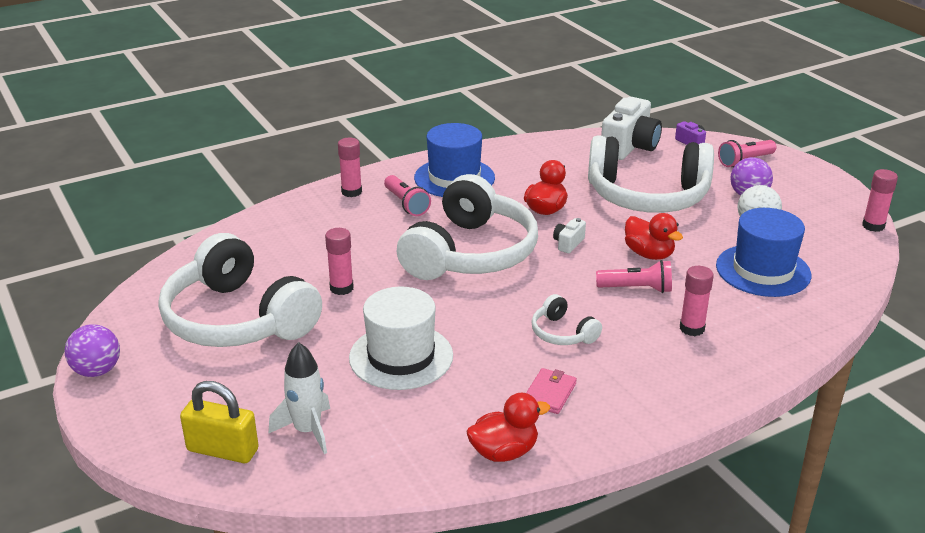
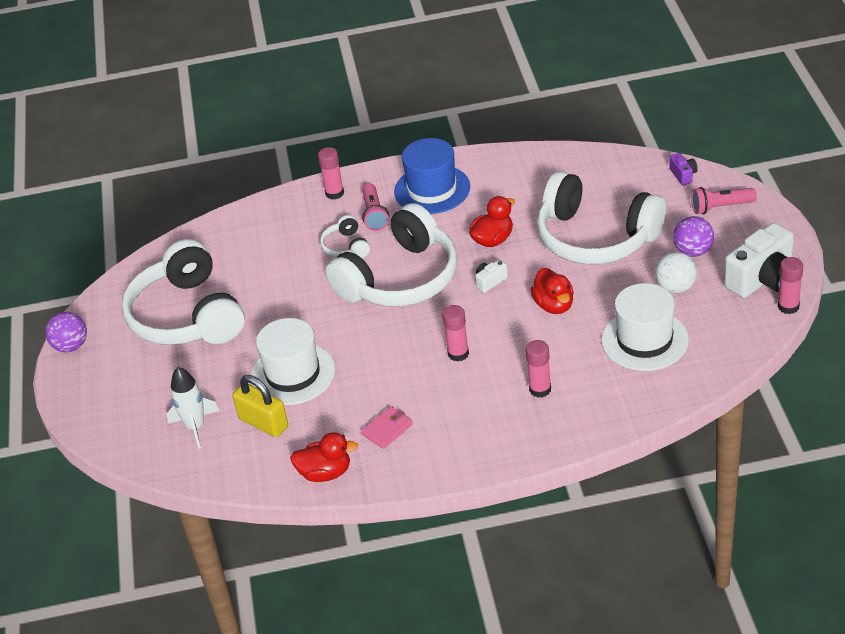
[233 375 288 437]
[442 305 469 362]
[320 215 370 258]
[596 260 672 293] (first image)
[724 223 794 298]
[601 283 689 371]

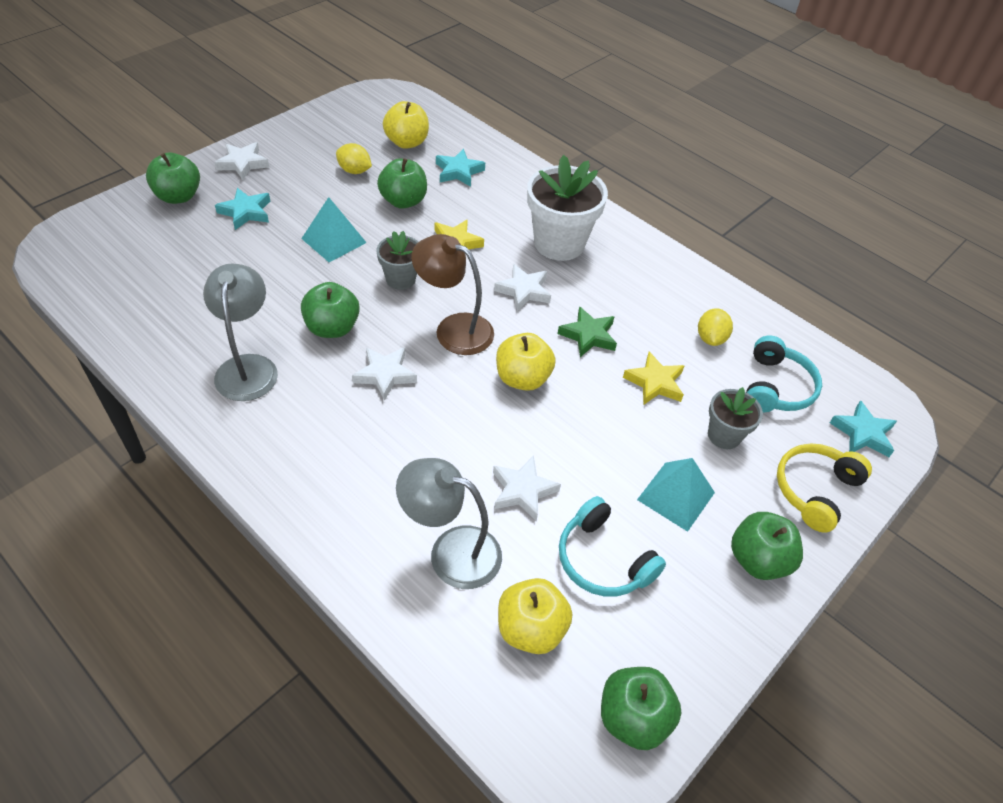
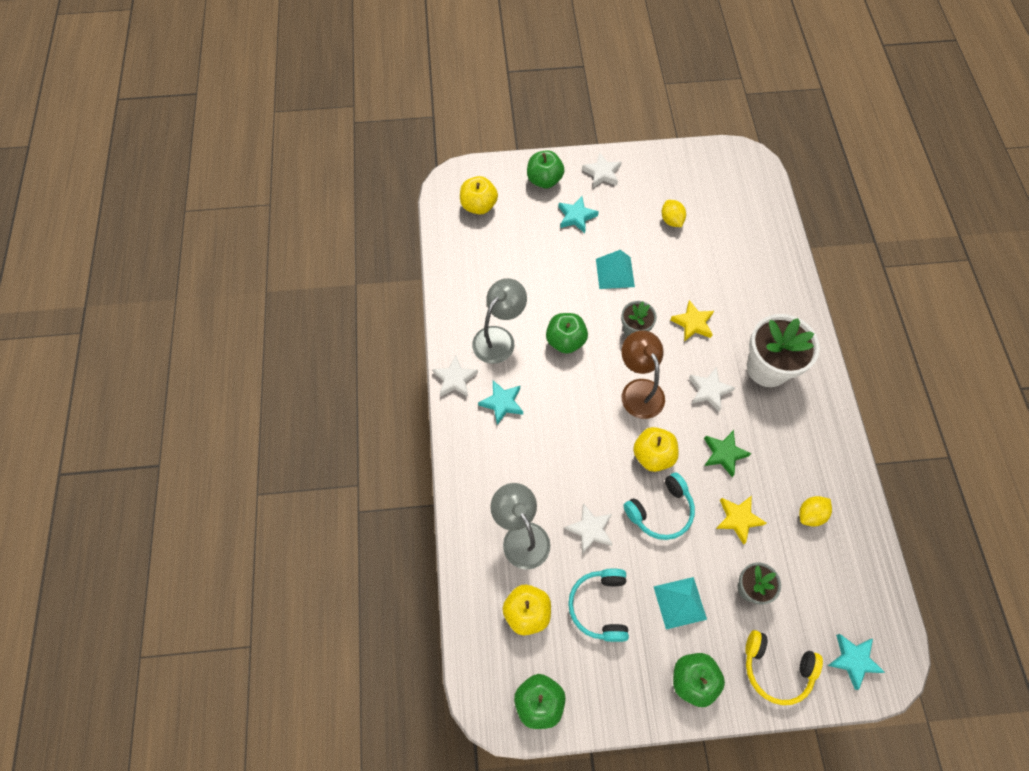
[433 355 478 397]
[377 158 427 209] (first image)
[460 176 498 215]
[478 380 523 425]
[624 472 695 540]
[746 630 823 705]

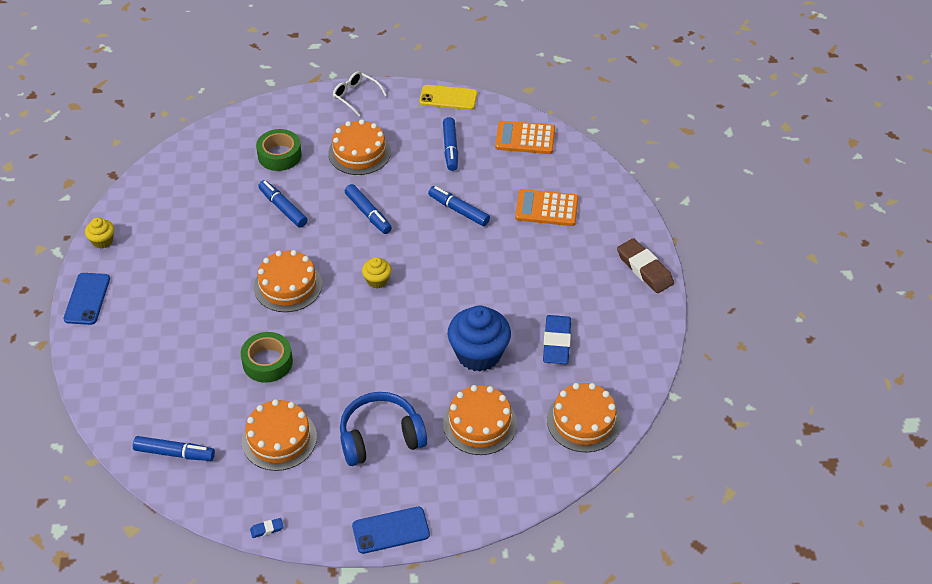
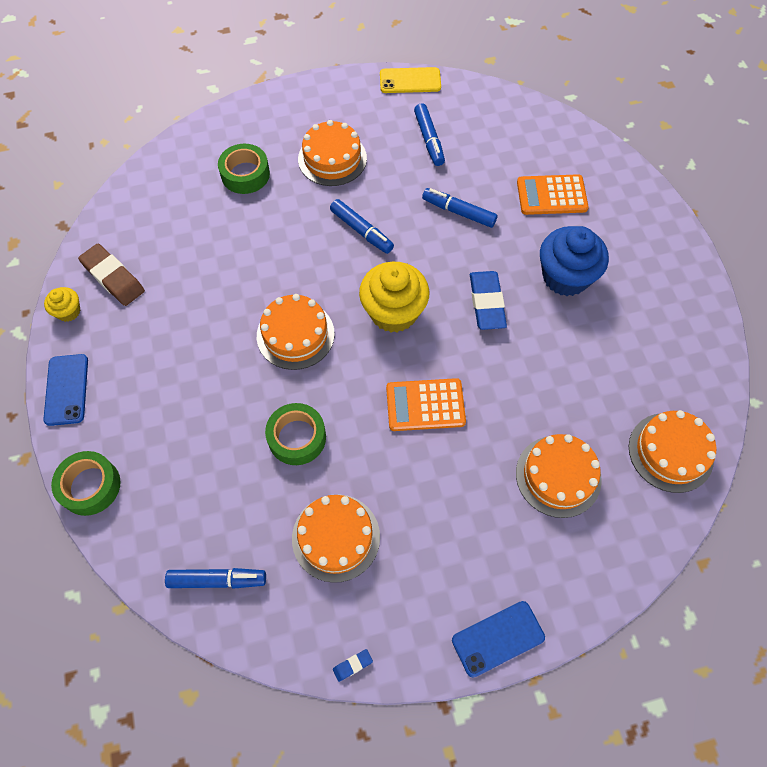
[258 180 308 228] (first image)
[333 71 387 116] (first image)
[340 392 427 466] (first image)
[359 262 429 332]
[540 226 609 296]
[386 378 466 431]
[470 271 507 330]
[78 244 145 306]
[51 451 121 516]

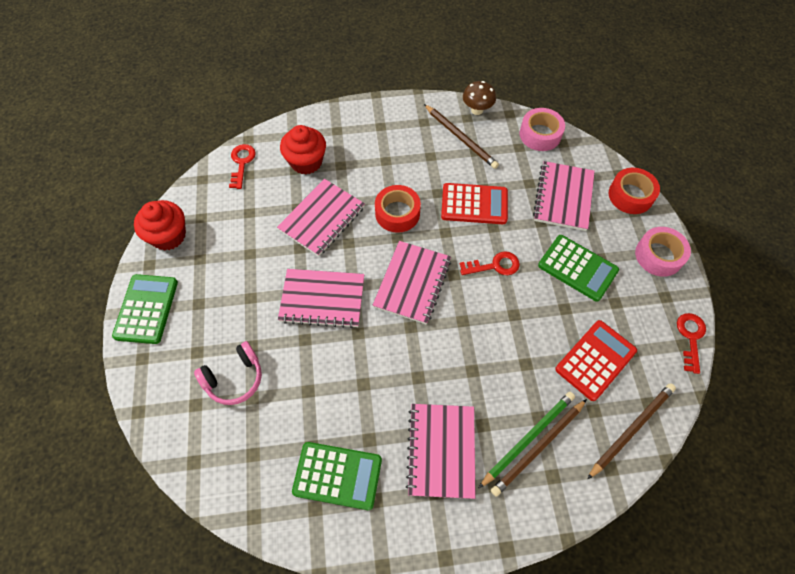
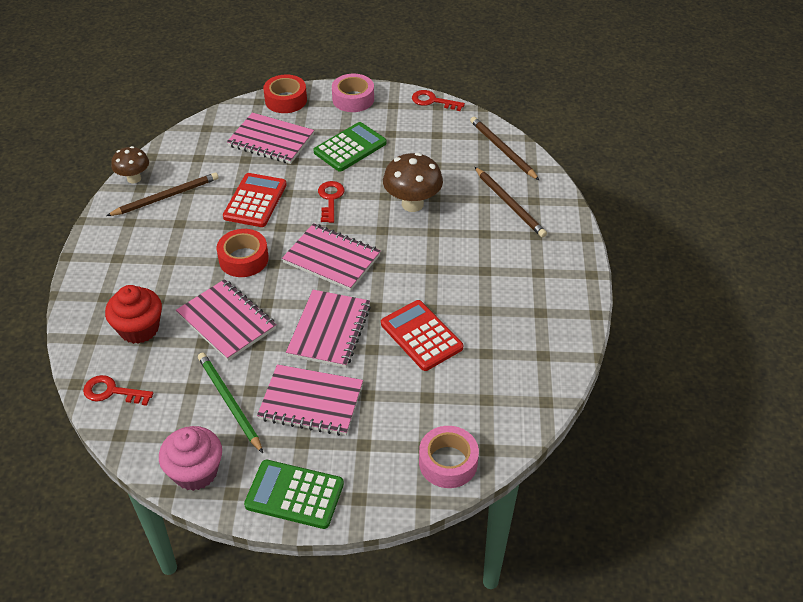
[159 426 222 491]
[194 341 262 405] (first image)
[292 442 382 510] (first image)
[257 364 363 436]
[198 352 263 453]
[419 426 479 488]
[381 300 463 371]
[383 153 443 212]

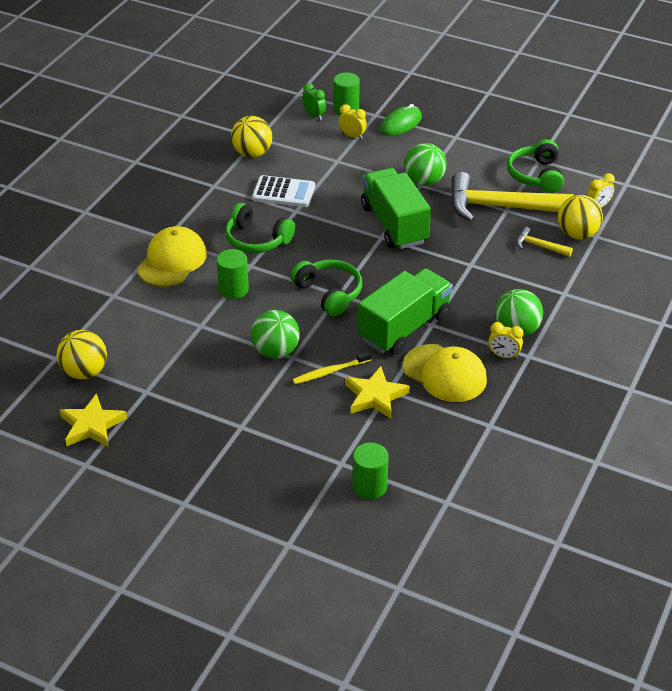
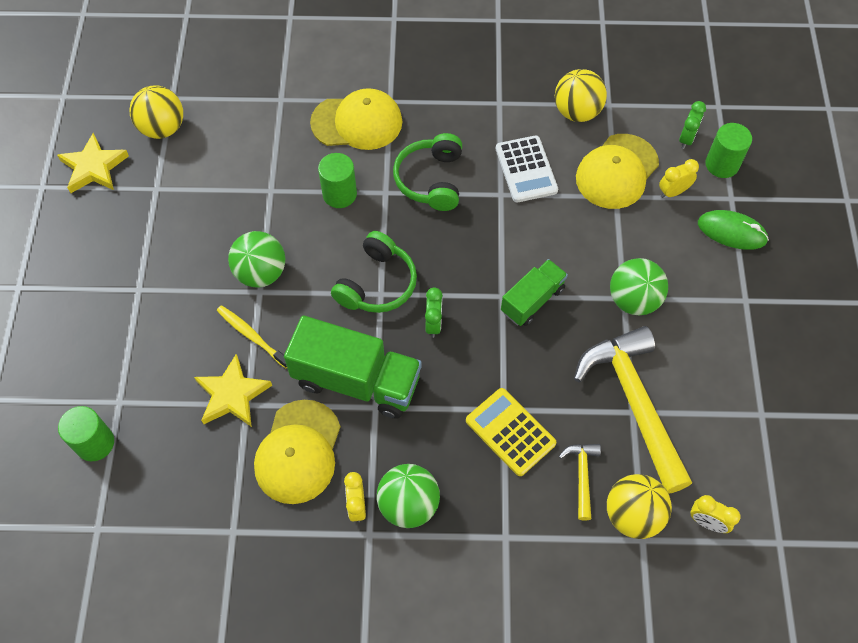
[659 159 699 198]
[501 259 568 326]
[507 139 564 193] (first image)
[425 287 443 338]
[466 388 556 476]
[576 134 659 209]

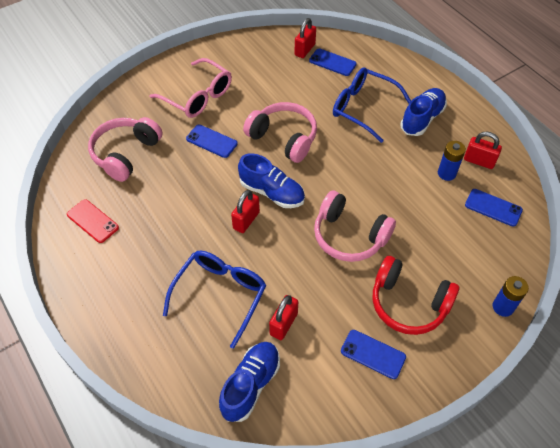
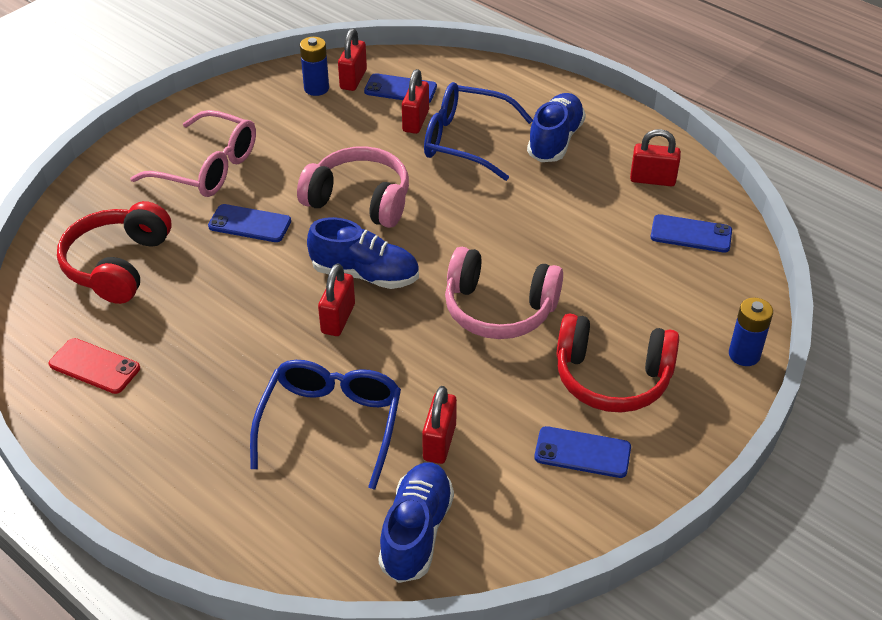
[57 201 172 304]
[300 37 329 96]
[402 69 429 134]

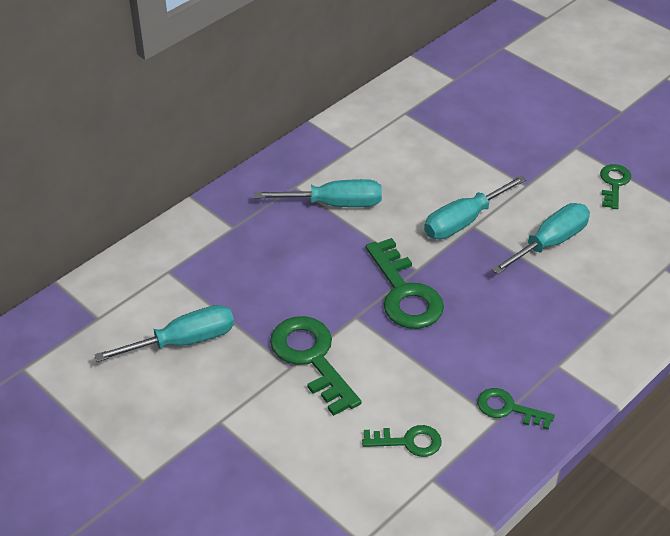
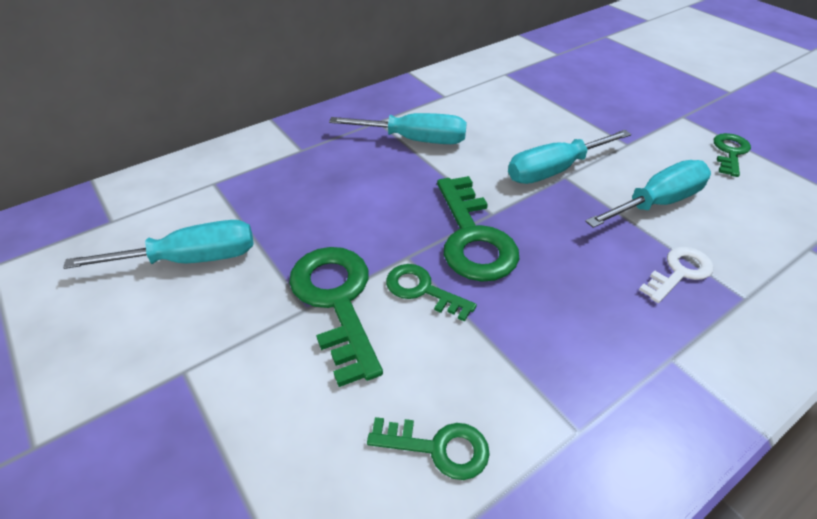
[386 264 477 322]
[639 247 714 303]

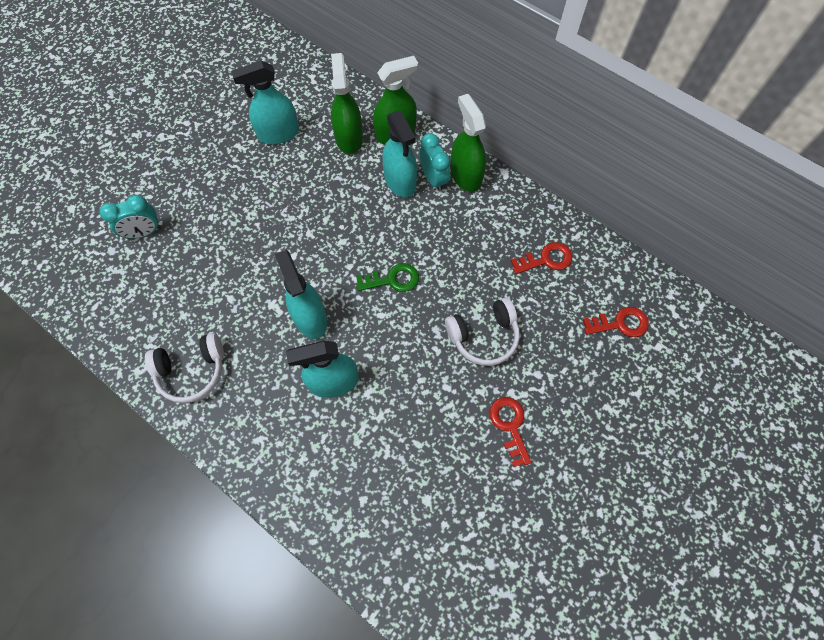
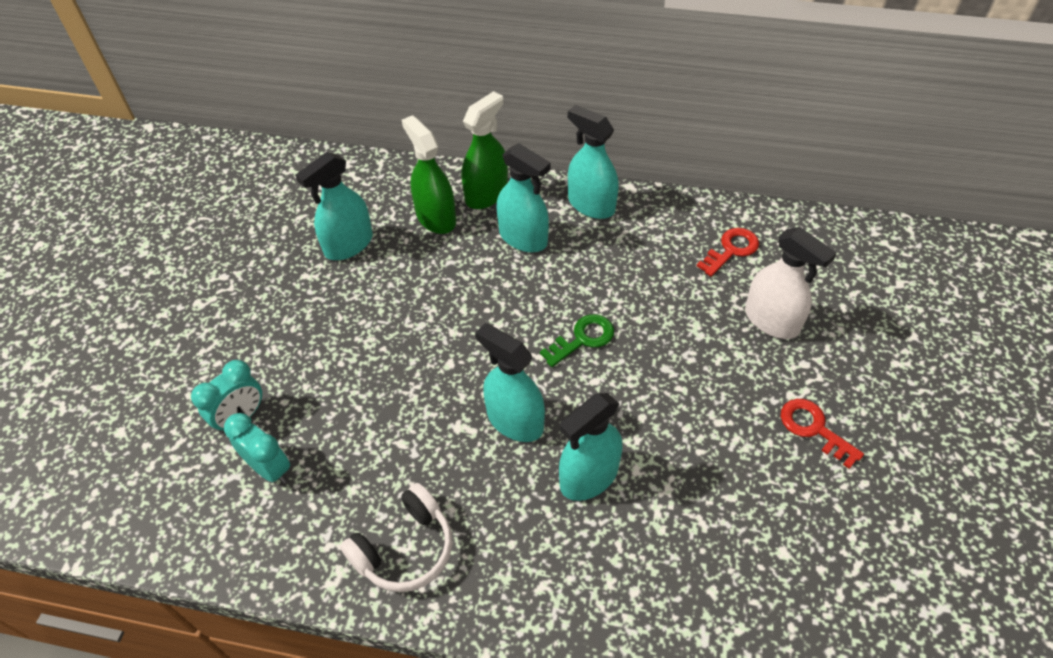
[224 413 290 484]
[445 298 520 366] (first image)
[568 105 619 219]
[583 307 649 337] (first image)
[745 227 837 339]

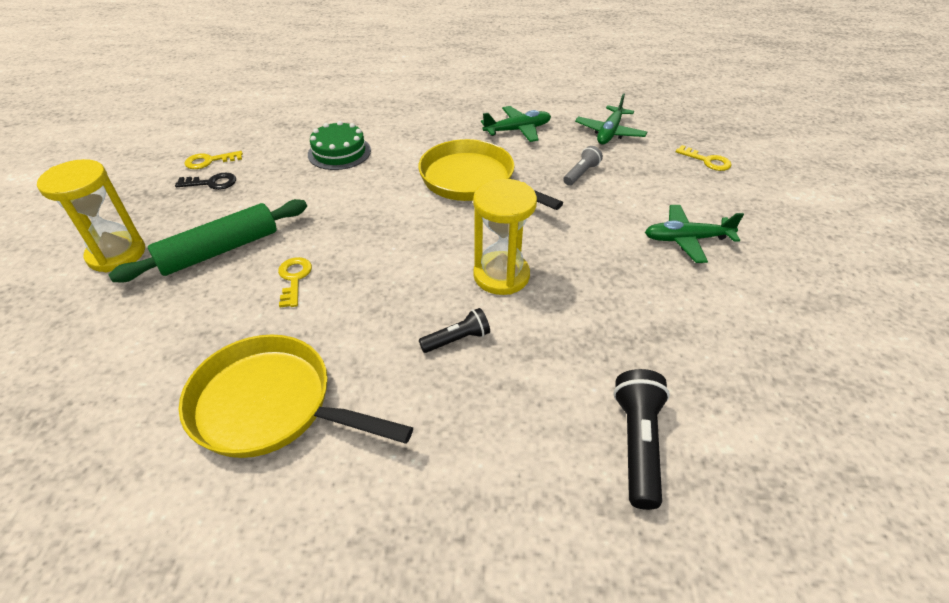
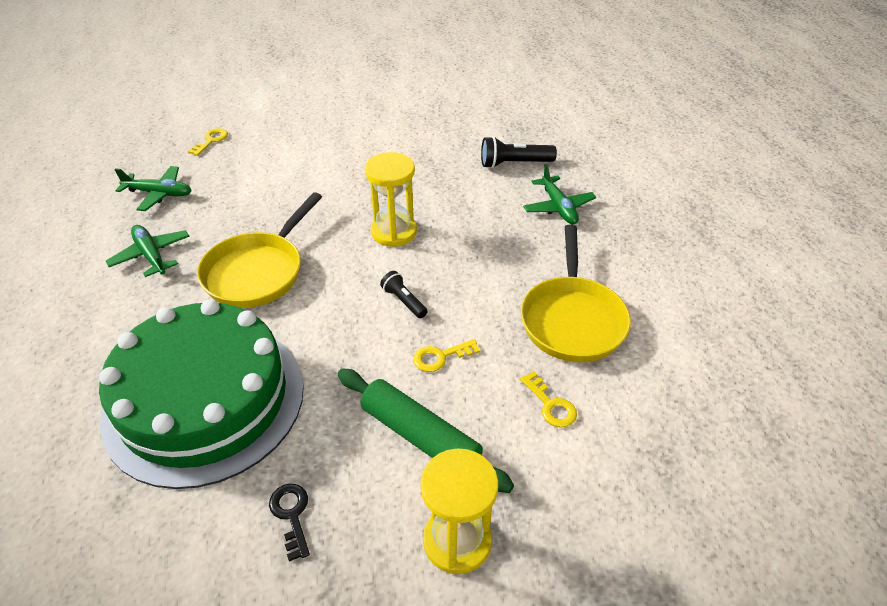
[520 371 577 427]
[99 299 304 489]
[380 271 428 318]
[563 146 603 186] (first image)
[523 164 596 224]

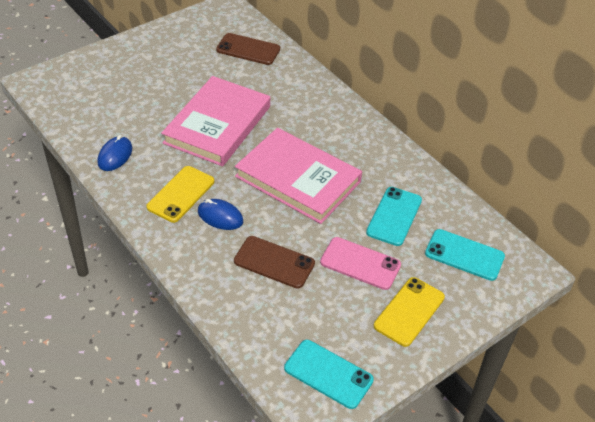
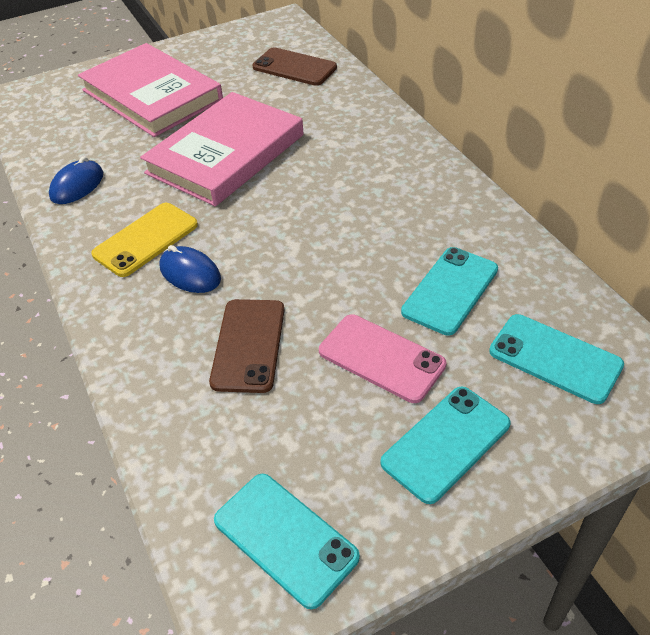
[209 299 285 393]
[78 43 223 137]
[381 387 511 504]

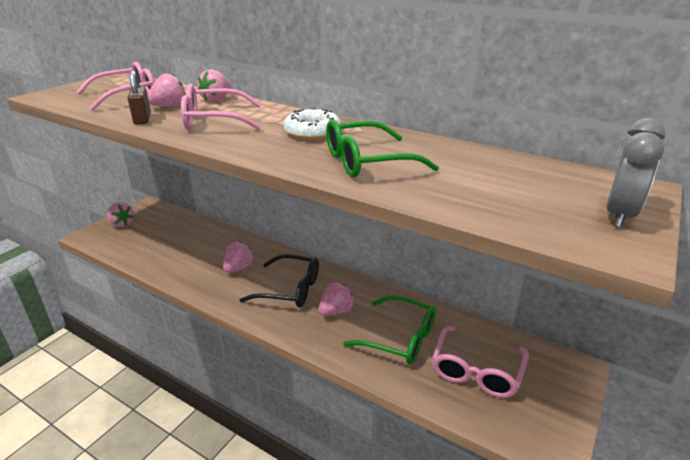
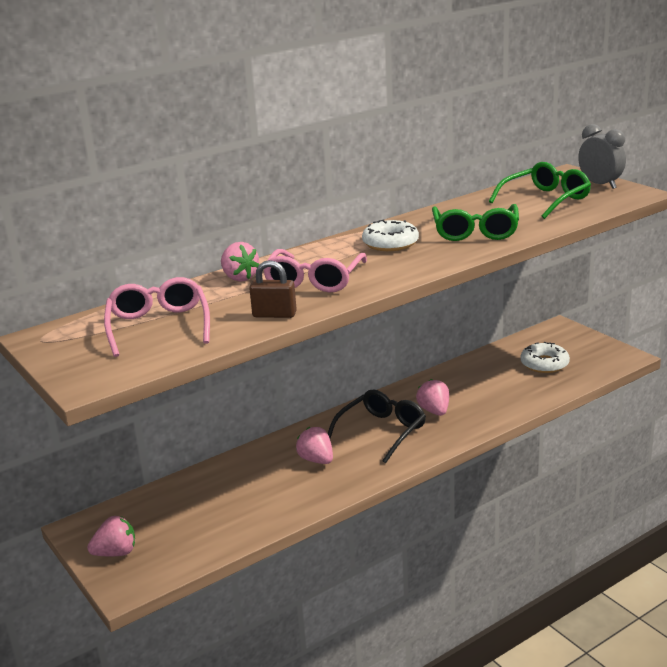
[147 73 185 107] (first image)
[489 162 591 219]
[520 342 570 373]

